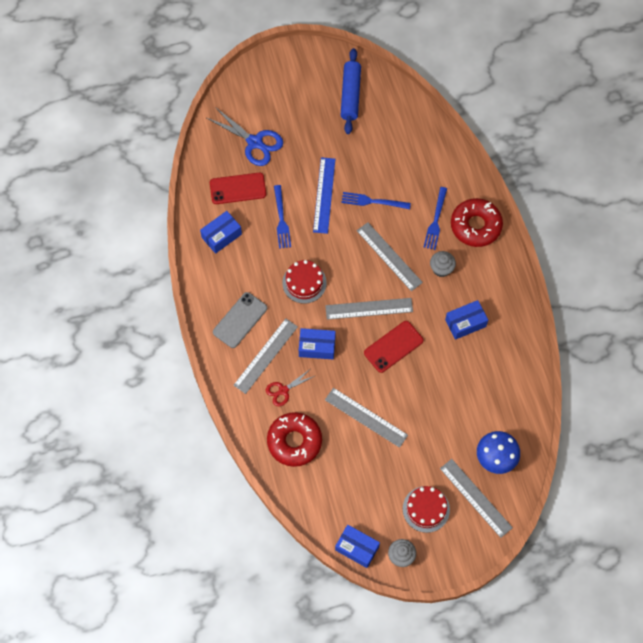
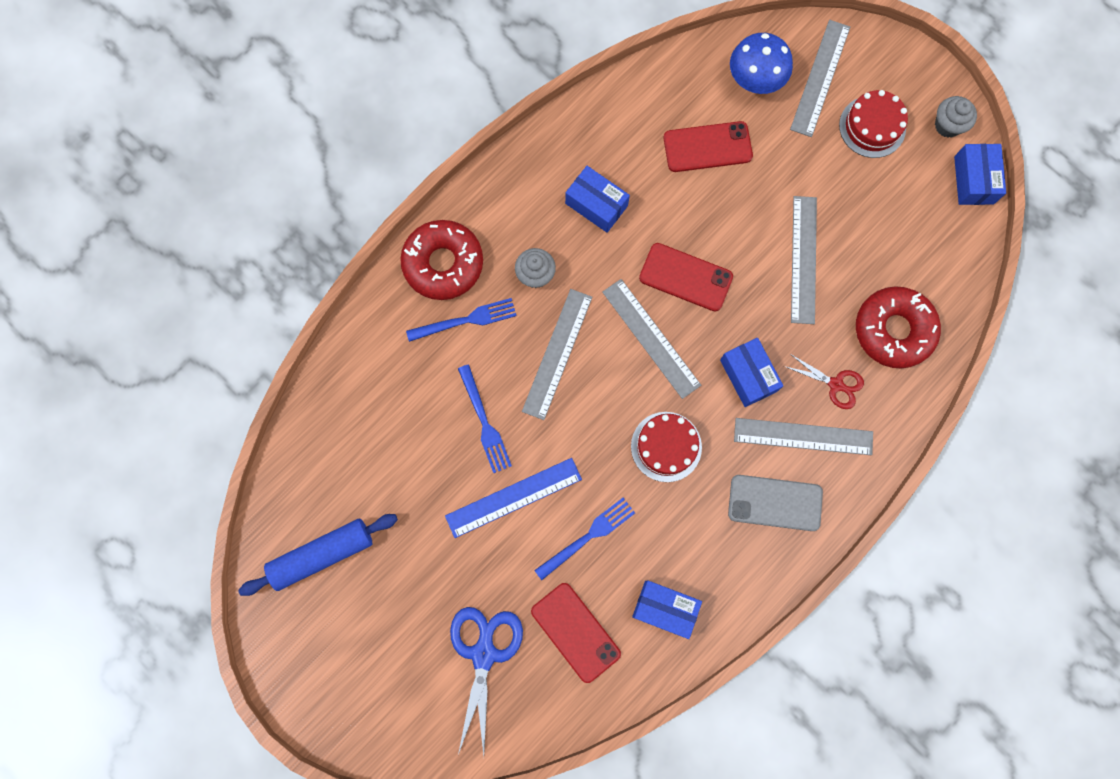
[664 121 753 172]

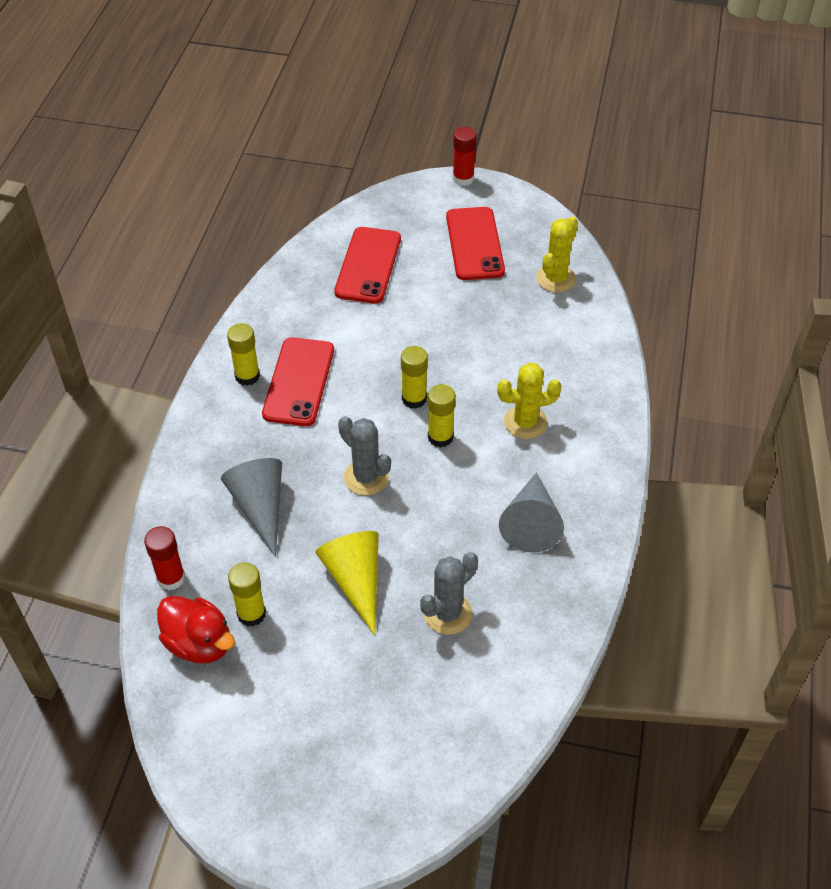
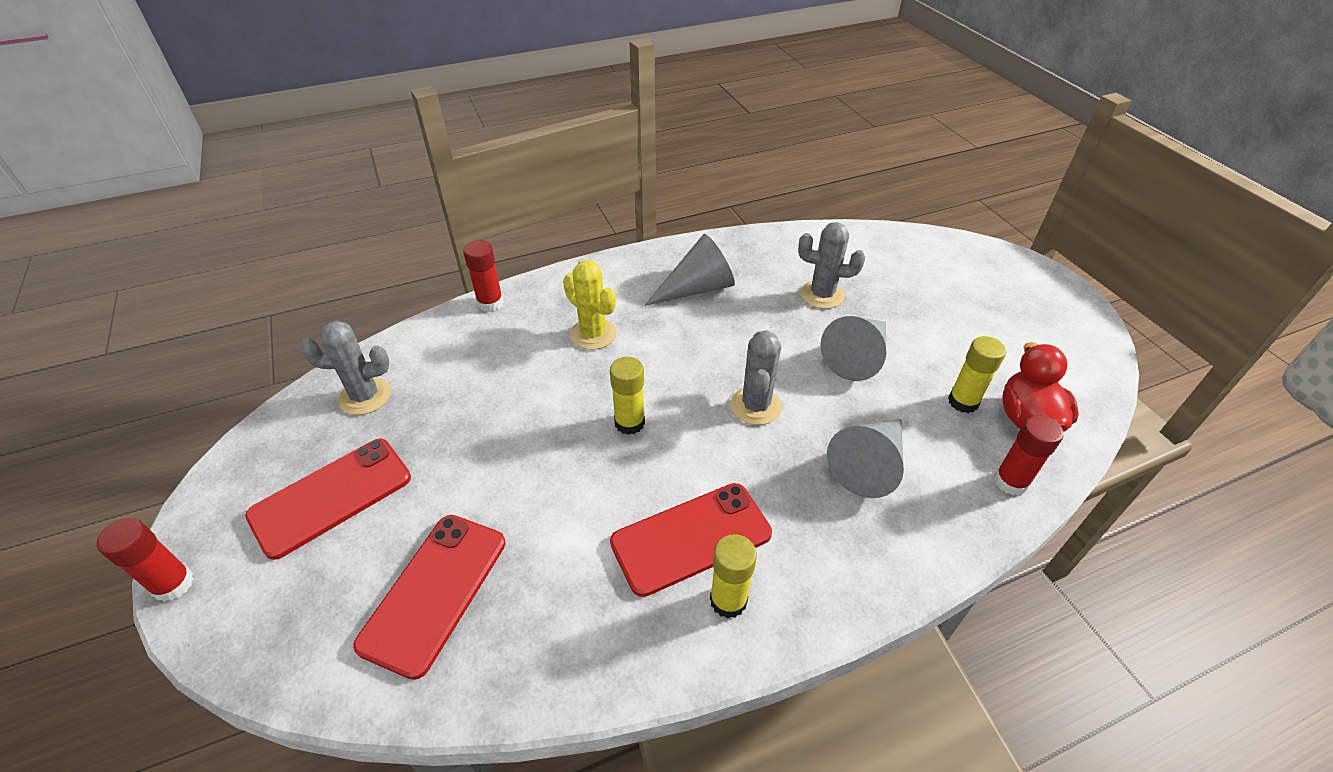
[820 316 886 381]
[353 515 505 680]
[428 384 456 448] (first image)
[300 321 391 415]
[463 240 504 312]

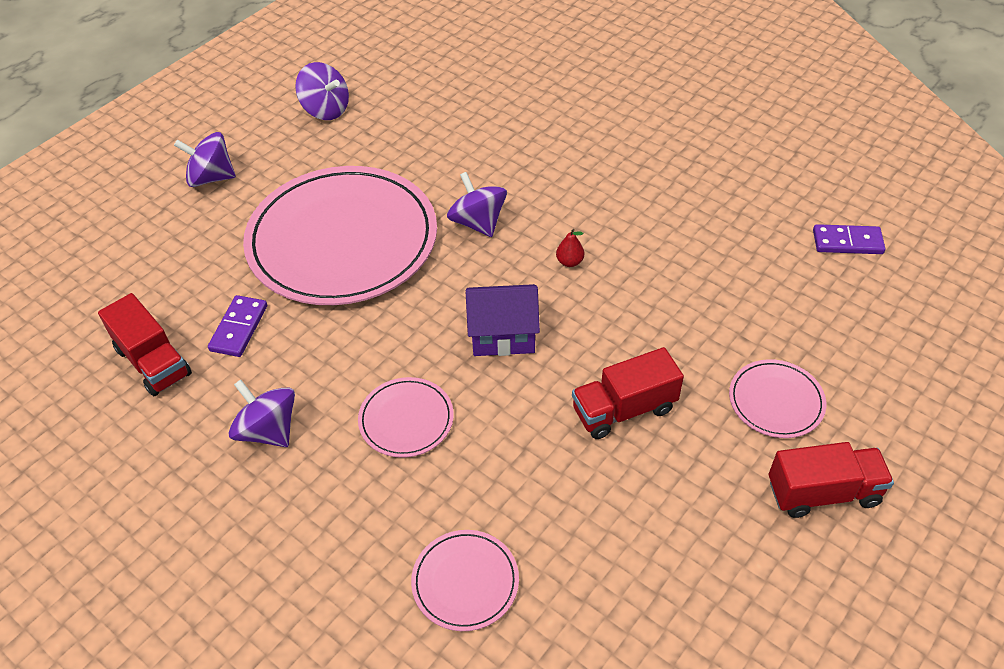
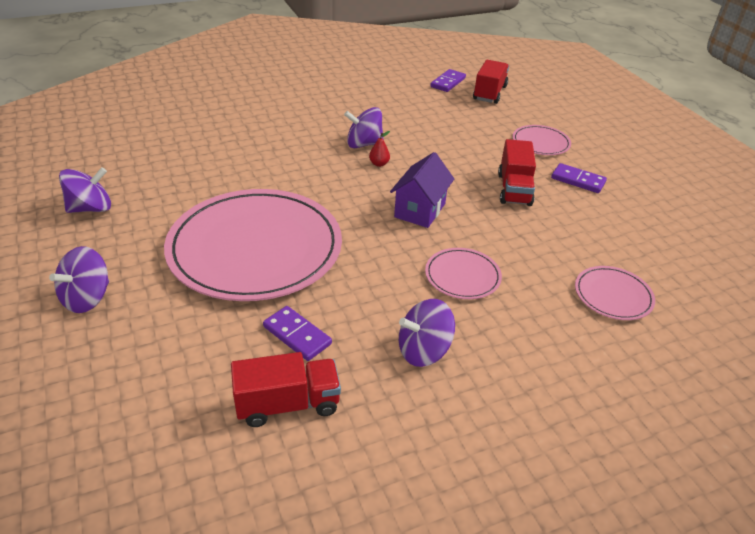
[344 107 384 148]
[473 60 509 104]
[551 163 607 193]

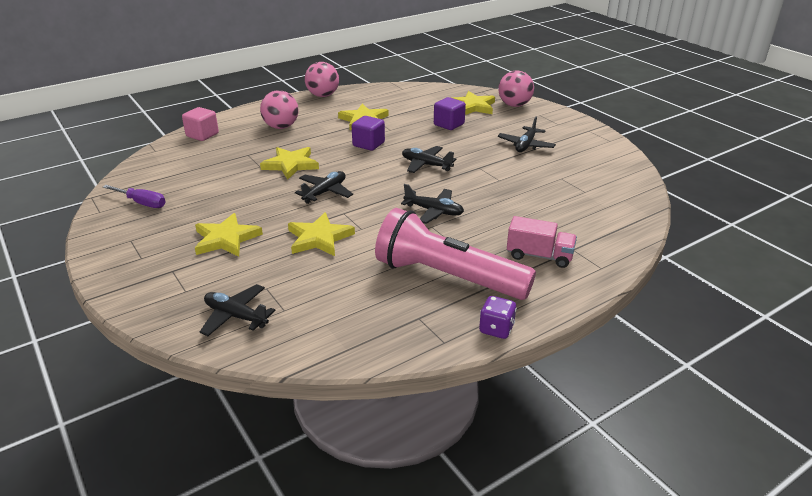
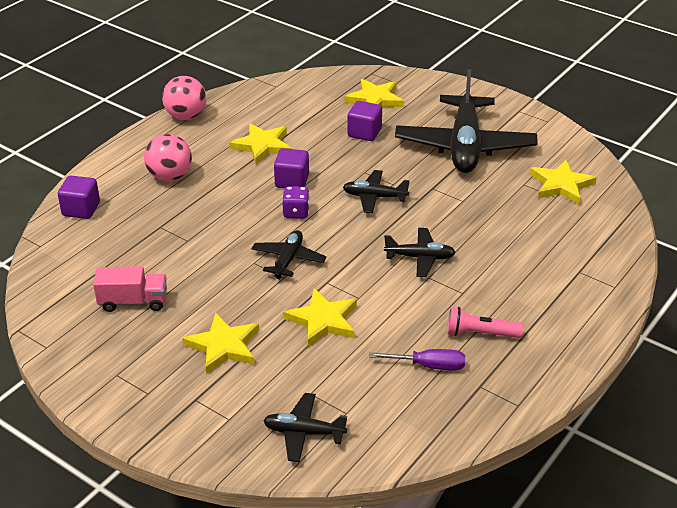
[369 349 465 370]
[58 176 100 219]
[530 160 597 205]
[447 307 524 338]
[282 186 310 219]
[498 70 534 107] (first image)
[395 69 538 173]
[93 266 167 312]

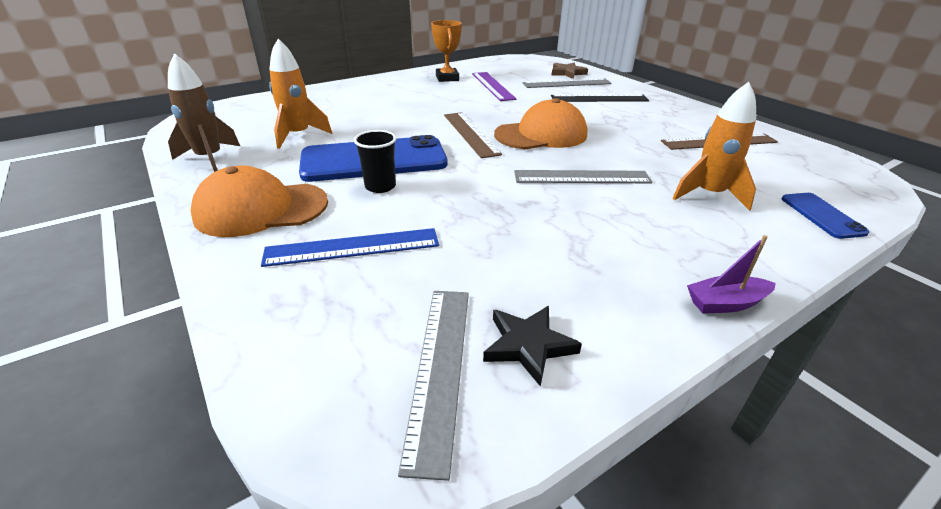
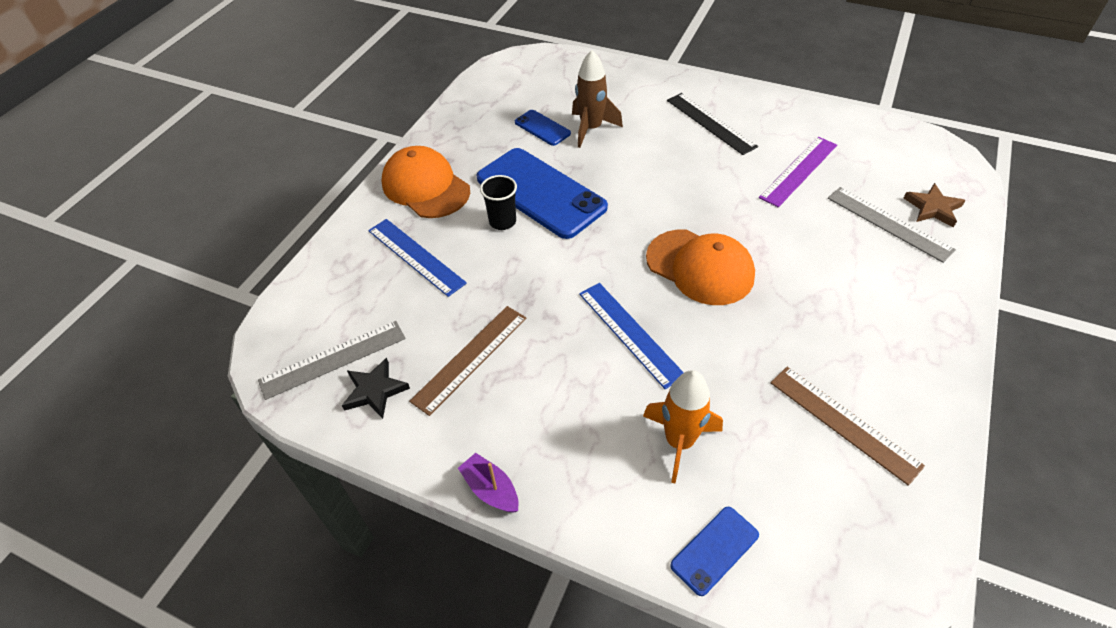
[572 50 623 148]
[515 110 571 146]
[431 20 462 82] (first image)
[409 306 527 416]
[579 283 684 389]
[667 93 758 155]

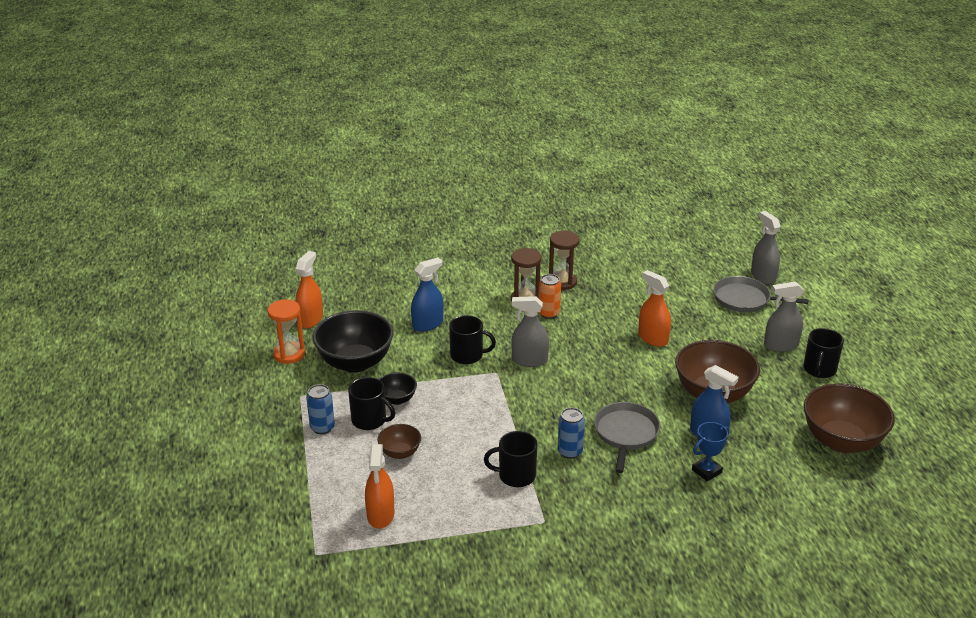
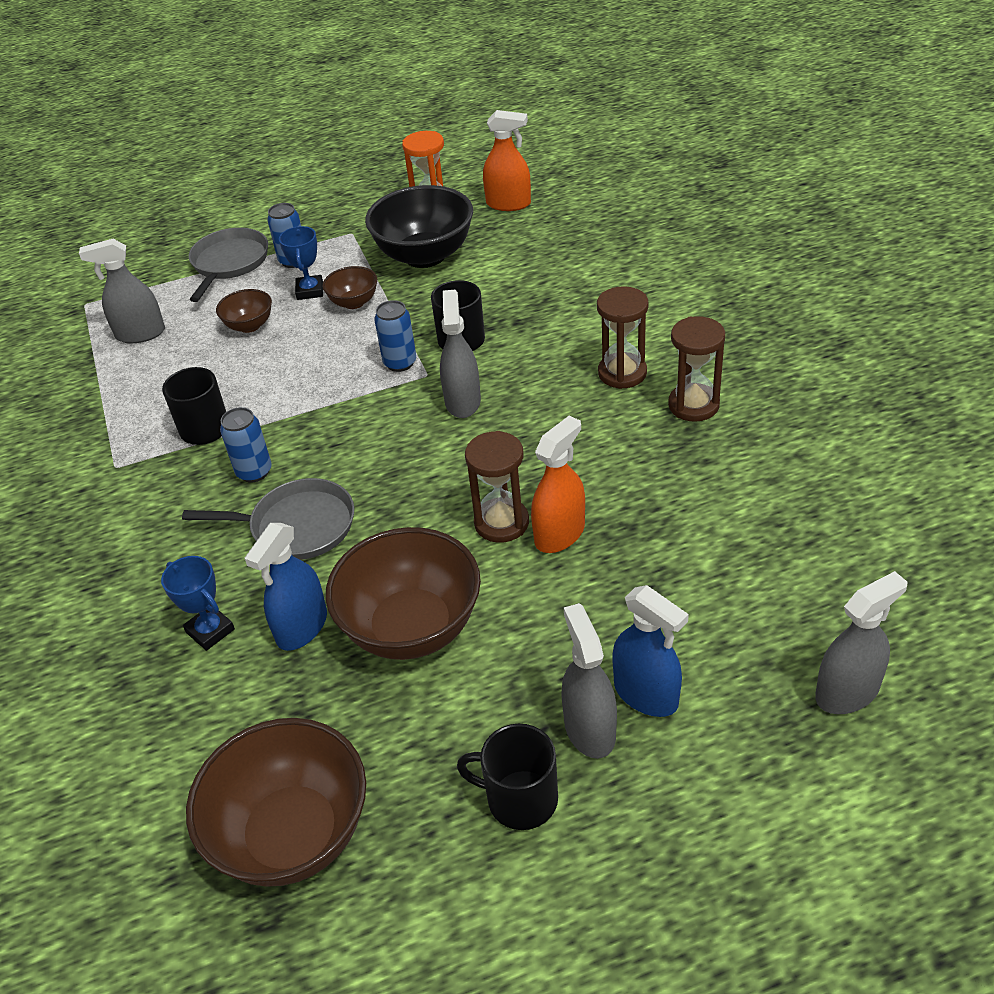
[279 226 323 300]
[79 239 165 343]
[323 266 377 309]
[612 585 689 717]
[539 274 561 319] (first image)
[189 228 268 302]
[374 300 416 372]
[465 431 529 543]

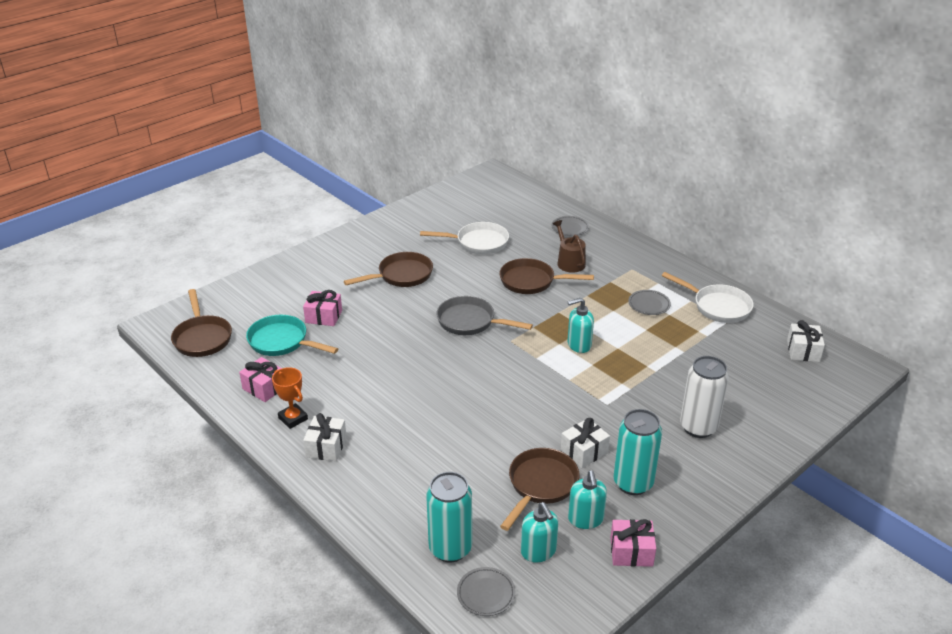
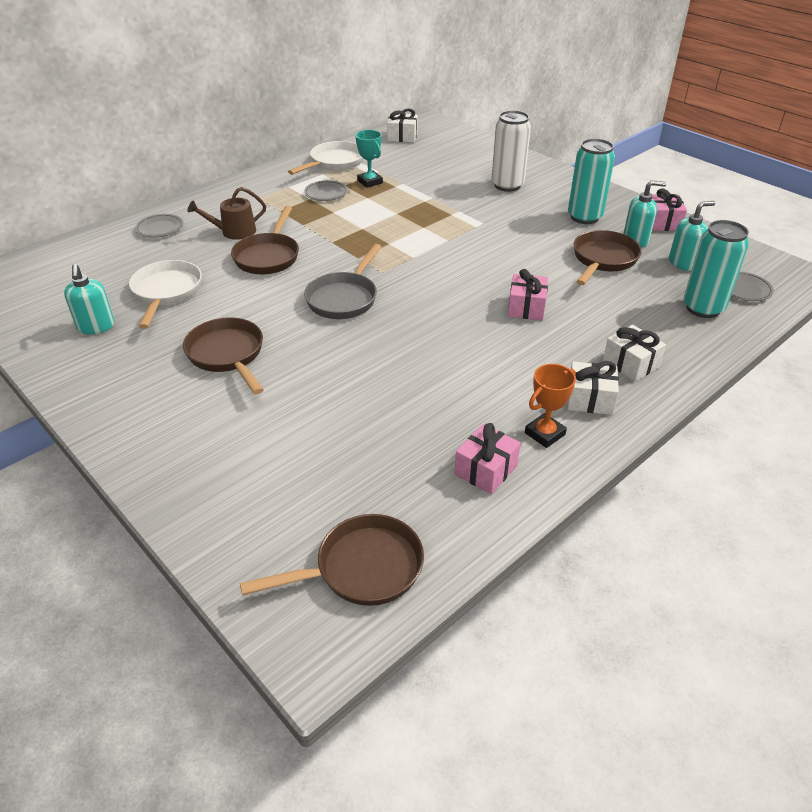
[246 315 338 356] (first image)
[508 269 548 320]
[573 230 642 285]
[603 325 666 382]
[64 264 114 334]
[355 130 383 188]

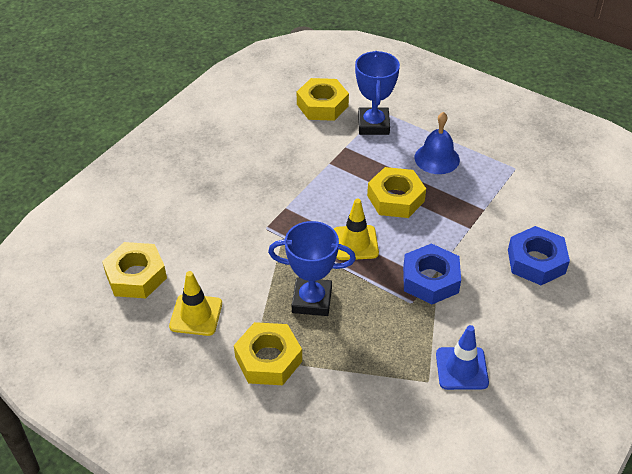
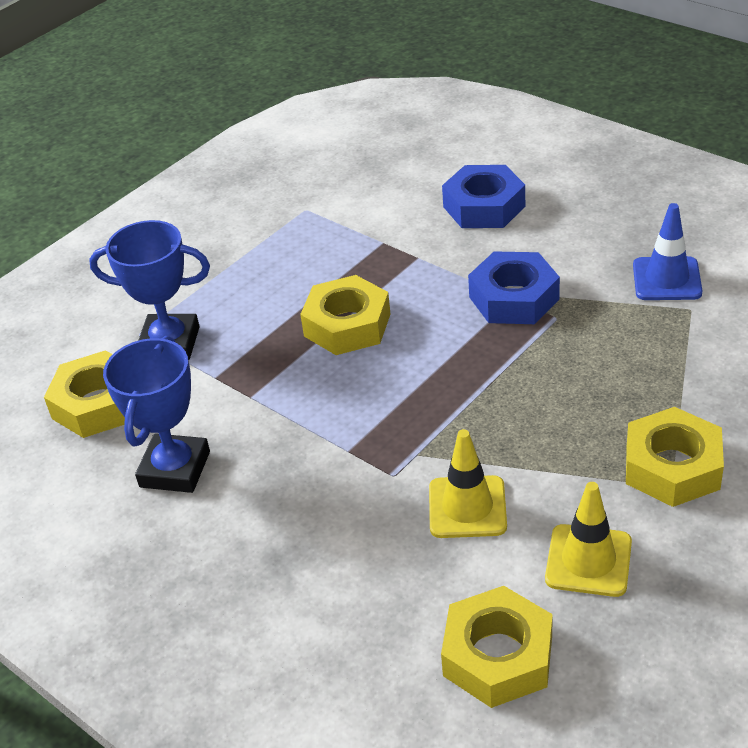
[103 336 210 493]
[429 429 507 538]
[415 112 460 174] (first image)

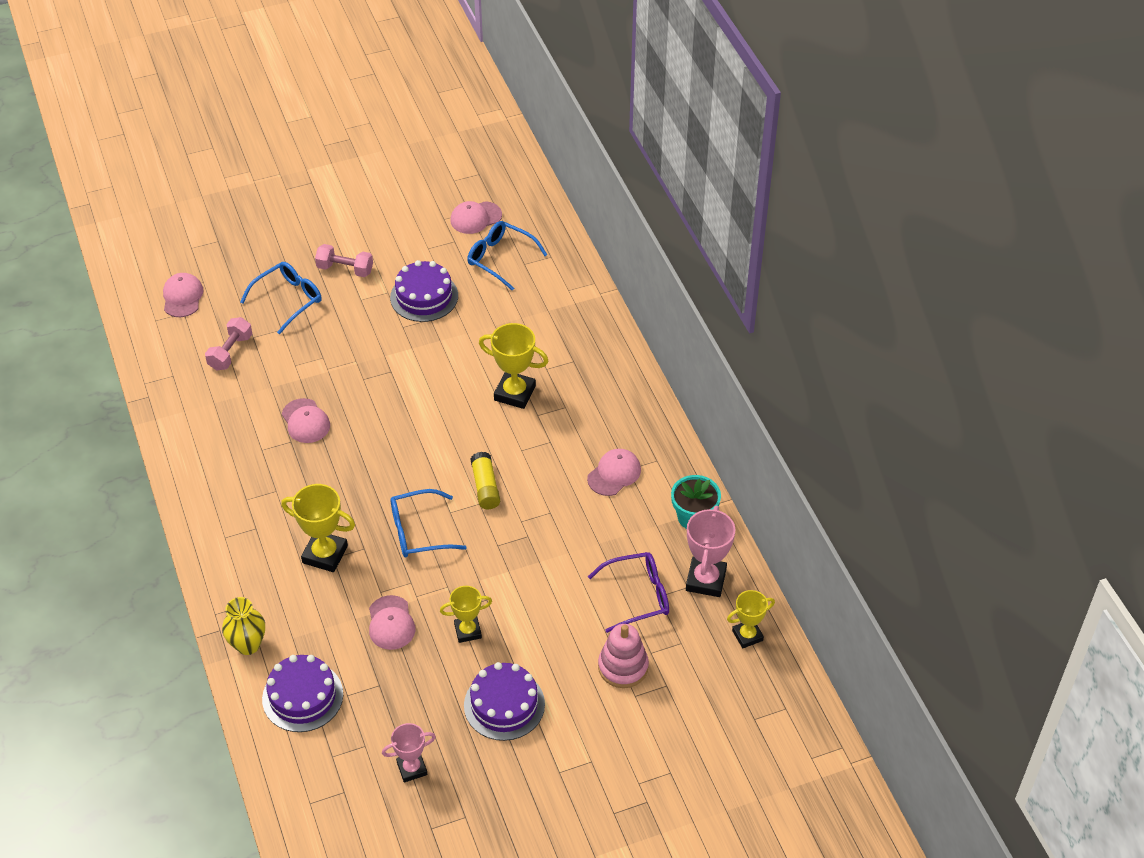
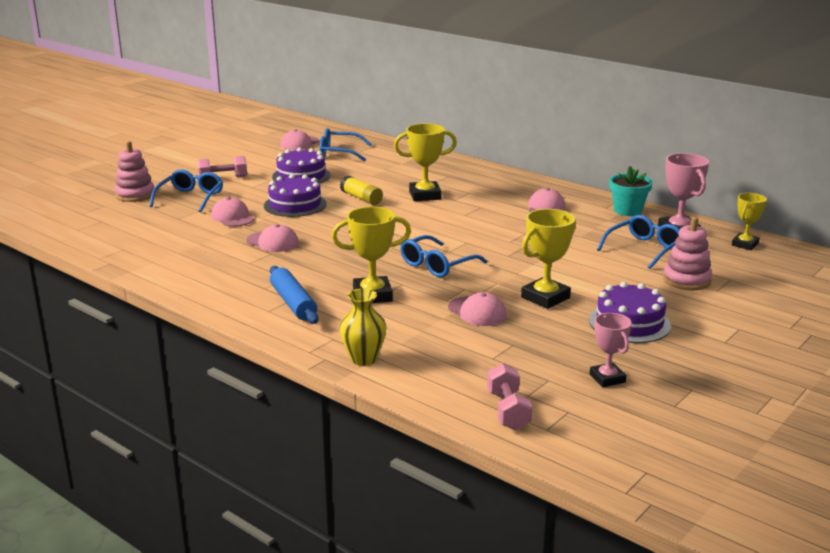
[211 197 255 227]
[487 363 532 430]
[264 174 327 217]
[590 313 632 387]
[521 209 576 309]
[340 176 383 205]
[597 215 680 269]
[115 141 154 202]
[270 266 318 324]

